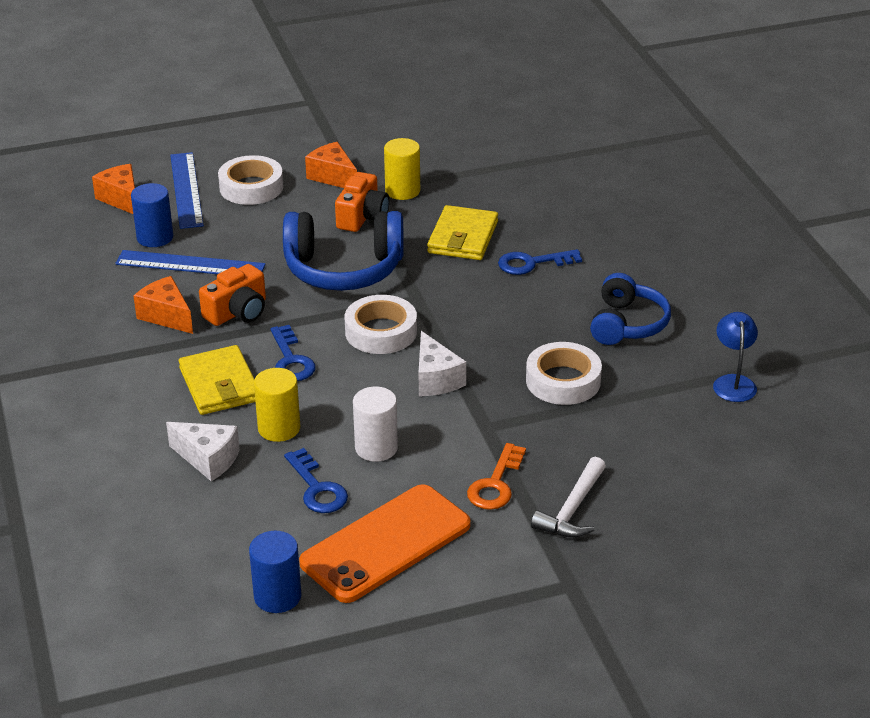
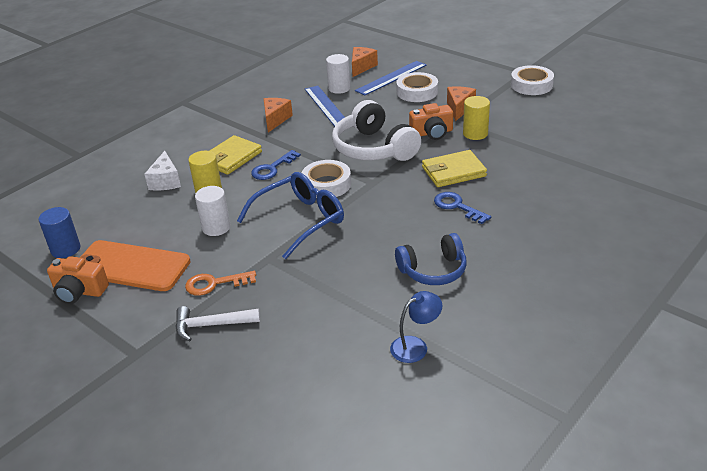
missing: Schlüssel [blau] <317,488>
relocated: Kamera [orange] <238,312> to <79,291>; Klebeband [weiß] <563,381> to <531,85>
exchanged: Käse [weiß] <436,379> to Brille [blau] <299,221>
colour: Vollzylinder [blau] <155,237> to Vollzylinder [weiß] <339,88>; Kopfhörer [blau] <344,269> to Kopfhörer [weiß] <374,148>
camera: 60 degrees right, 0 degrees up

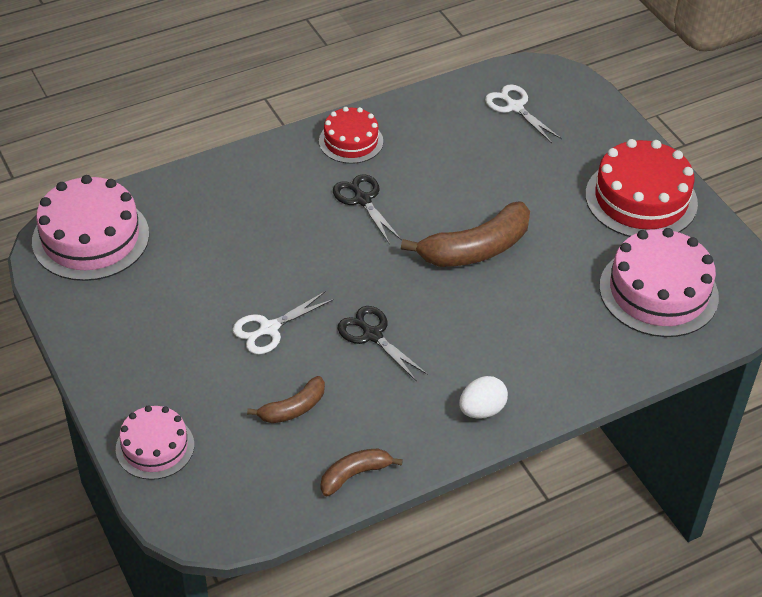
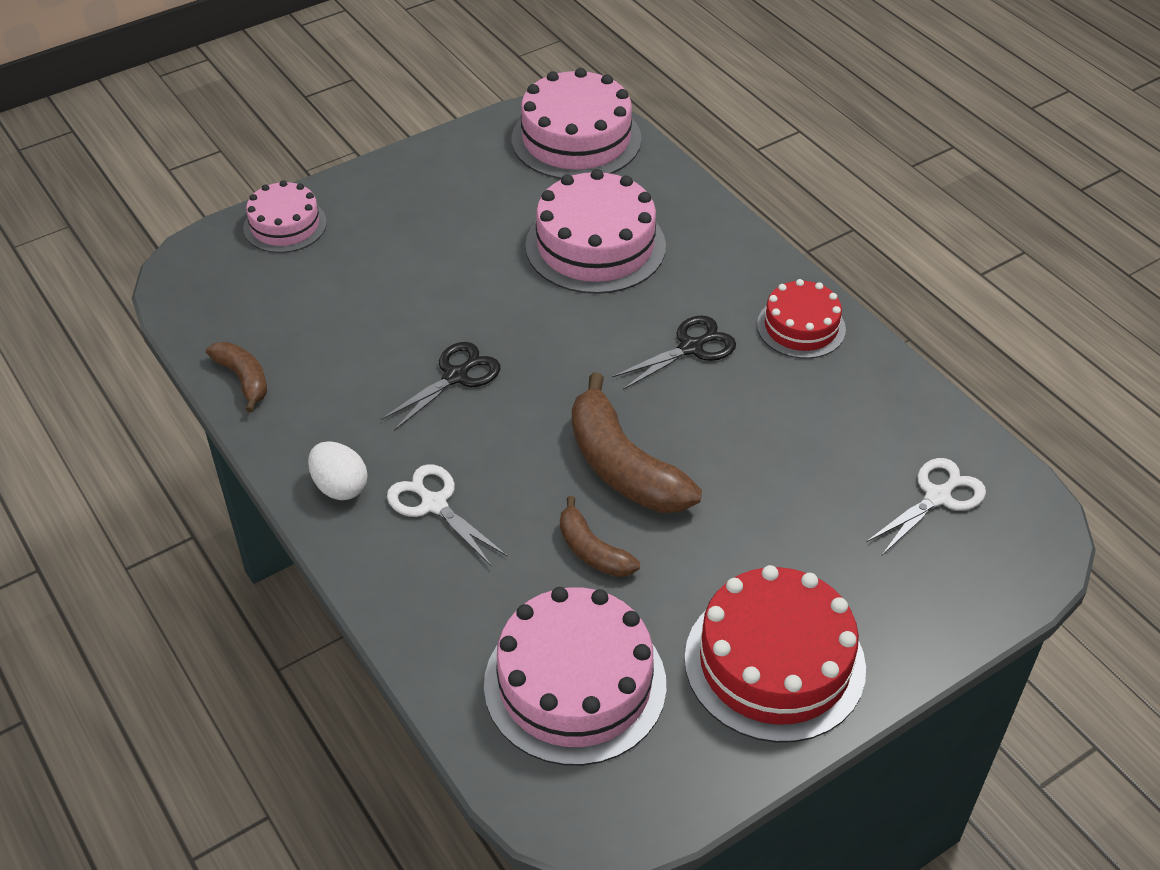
appeared: Kuchen [rosa] <595,245>
relocated: Schere [weiß] <269,329> to <434,504>; Banane [braun] <293,408> to <592,551>
camera: 85 degrees right, 0 degrees up

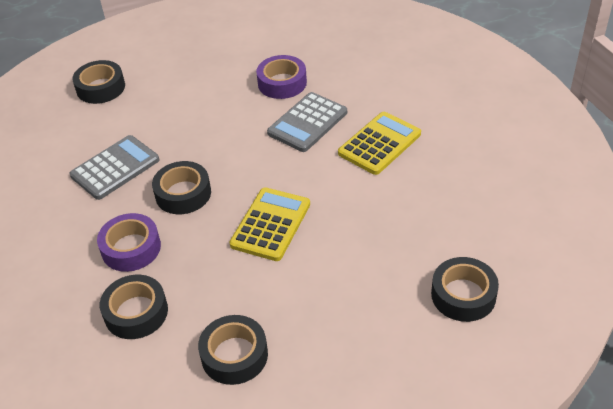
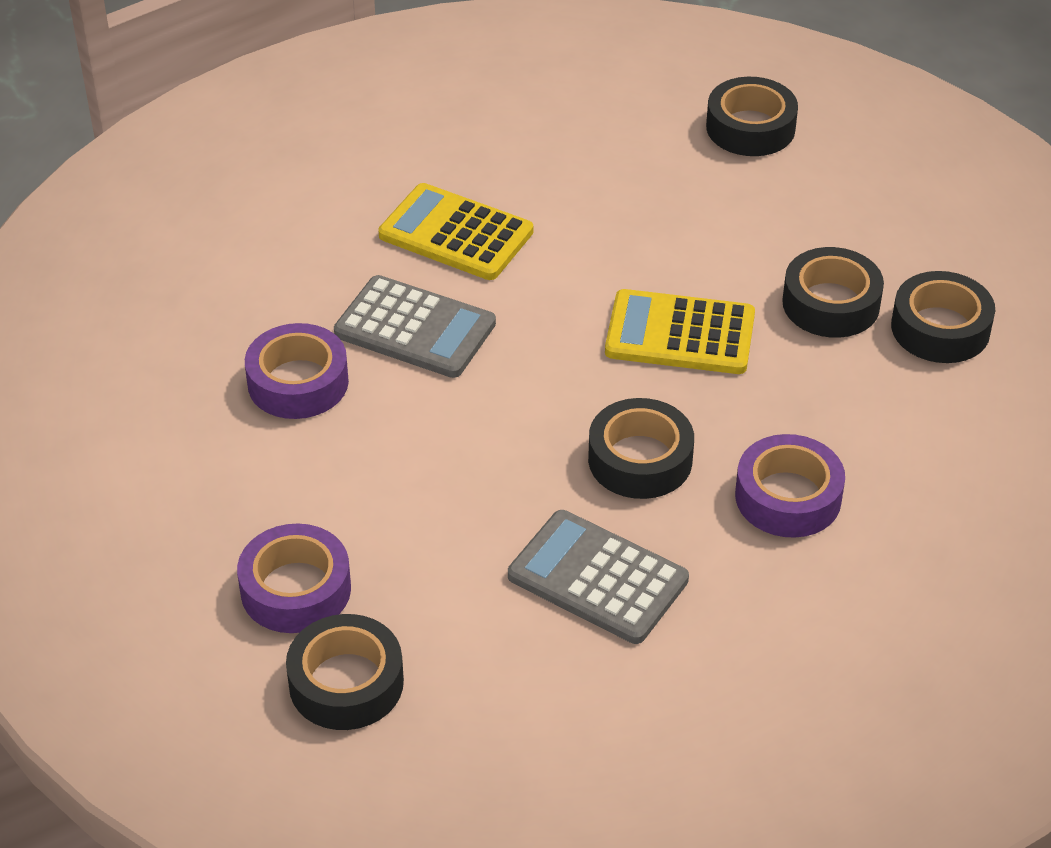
appeared: Klebeband [lila] <296,589>
relocated: Klebeband [schwarz] <136,312> to <831,303>
camera: 105 degrees left, 0 degrees up

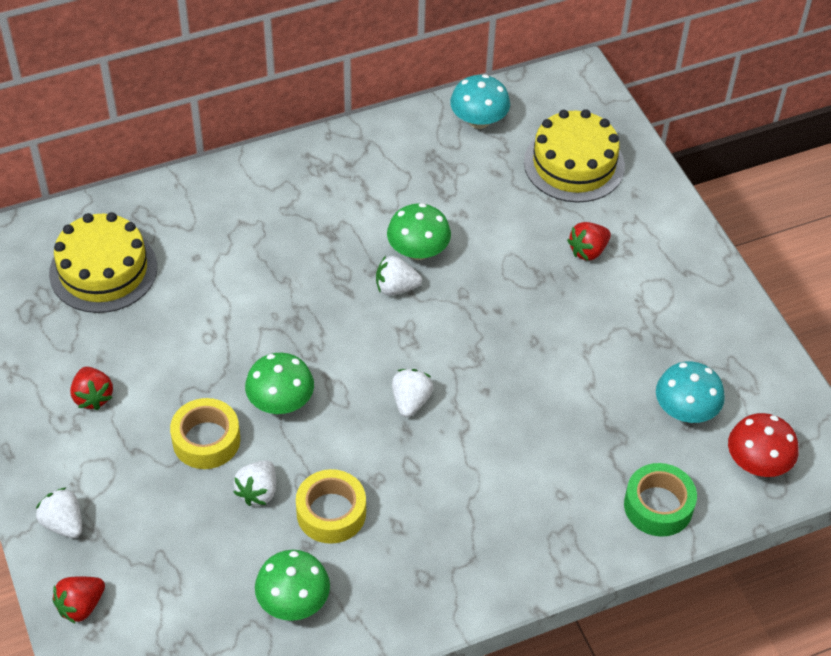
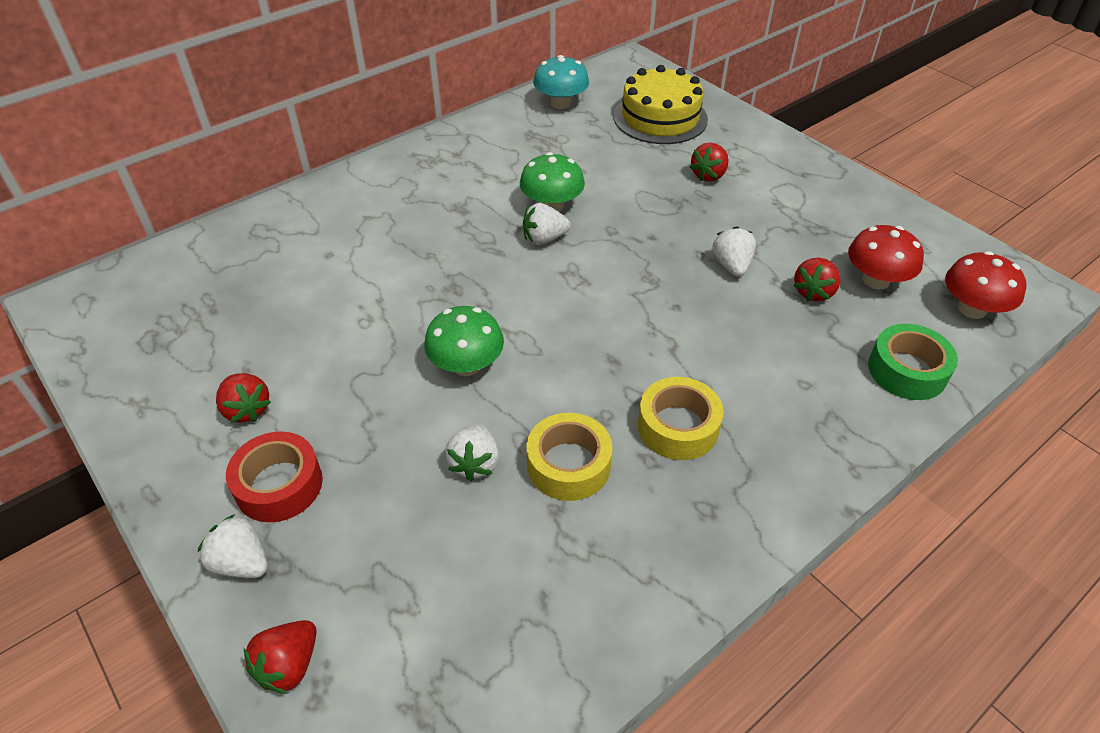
missing: Kuchen [gelb] <103,270>; Pilz [grün] <293,601>
appeared: Klebeband [rot] <279,485>; Erdbeere [rot] <813,292>
relocated: Klebeband [gelb] <206,440> to <678,427>; Erdbeere [weiß] <411,401> to <731,266>
colour: Pilz [türkis] <685,410> to Pilz [rot] <876,280>
camera: 15 degrees left, 5 degrees down

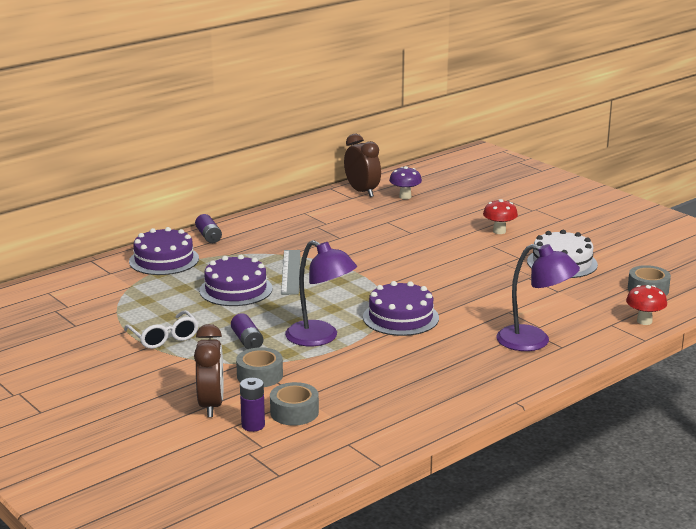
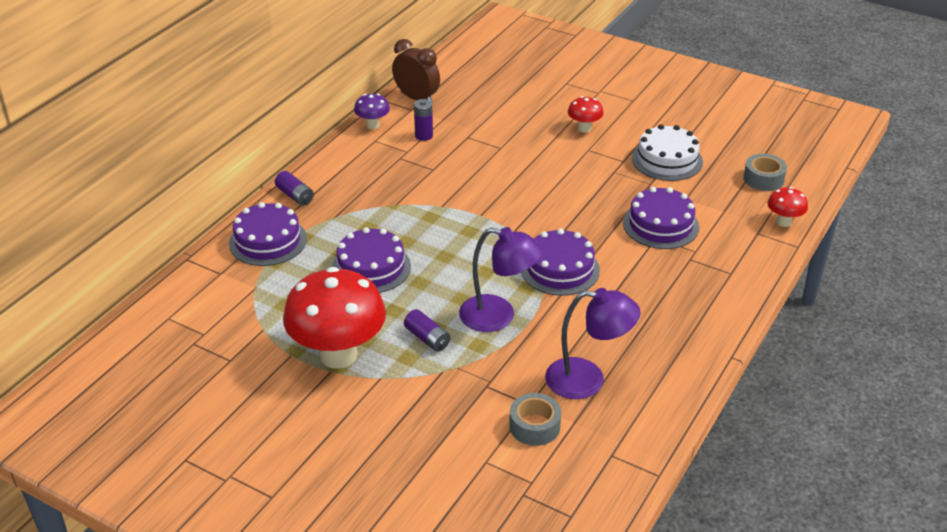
missing: Wecker [braun] <211,405>; Klebeband [grau] <259,375>; Lineal [grau] <291,272>
appeared: Kuchen [lila] <660,225>
relocated: Batterie [lila] <253,425> to <424,136>; Pilz [lila] <405,196> to <372,125>; Lampe [lila] <534,341> to <587,380>
exchanged: Brille [weiß] <164,337> to Pilz [rot] <338,355>
camera: 20 degrees left, 15 degrees up

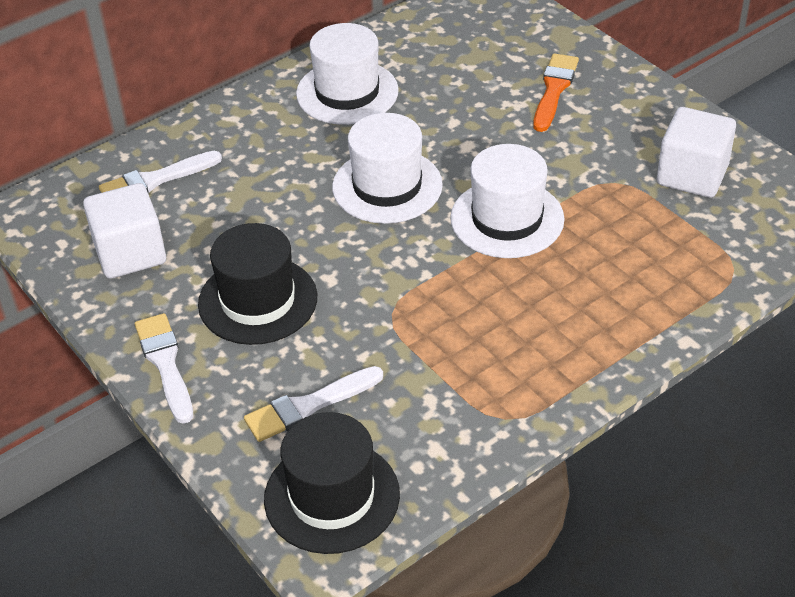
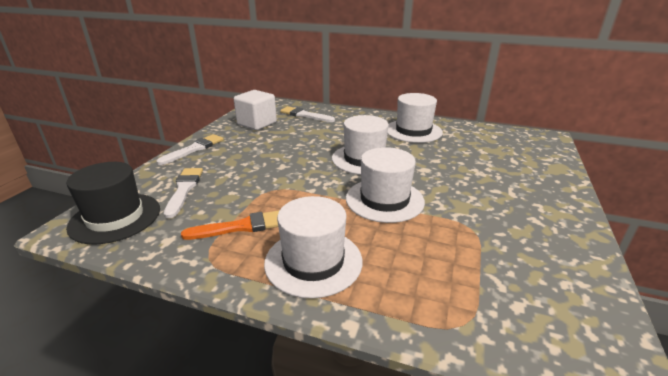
missing: Hut [schwarz] <258,300>; Kubus [weiß] <692,175>
appeared: Hut [weiß] <313,261>
relocated: Pinsel [orange] <554,89> to <241,227>
spun: Pinsel [weiß] <308,406> = <184,189> 60 degrees clockwise
camera: 55 degrees right, 15 degrees down

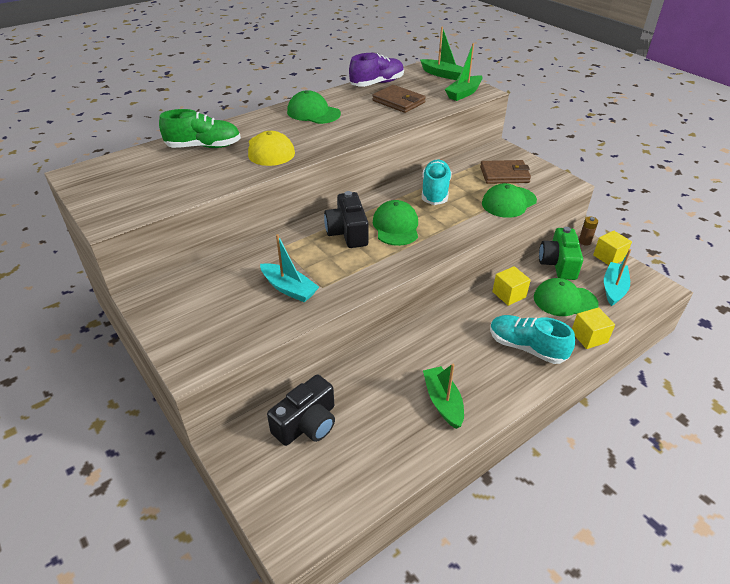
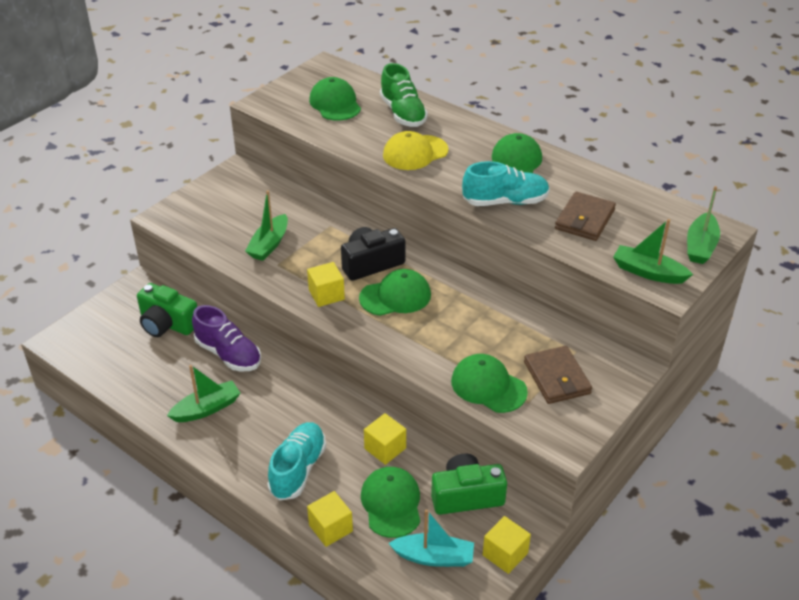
missing: Batterie [braun] <584,242>
appeared: Kubus [gelb] <326,295>; Kappe [grün] <335,103>
relocated: Schuh [lila] <377,83> to <228,354>; Schuh [türkis] <435,192> to <505,201>
colour: Boot [türkis] <289,288> to Boot [grün] <269,244>; Kamera [schwarz] <307,423> to Kamera [grün] <167,324>
camera: 75 degrees right, 0 degrees up

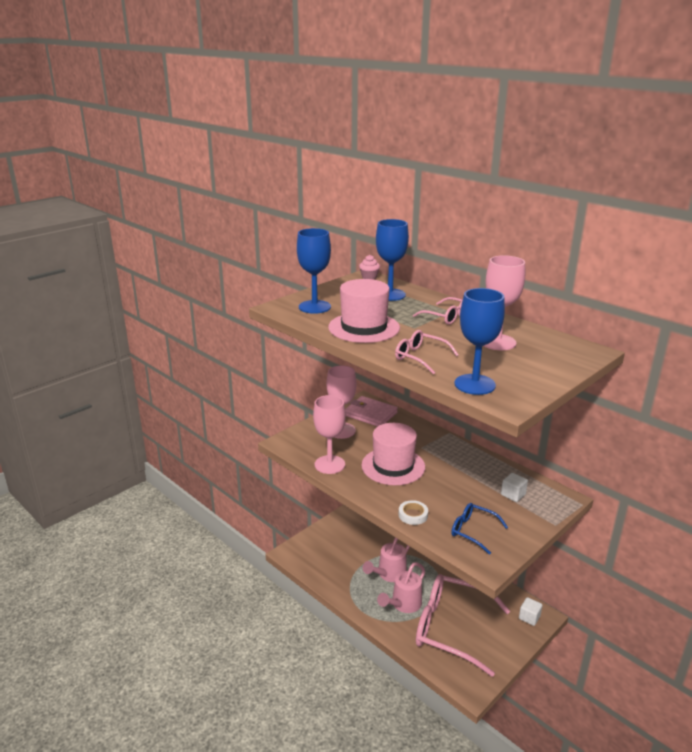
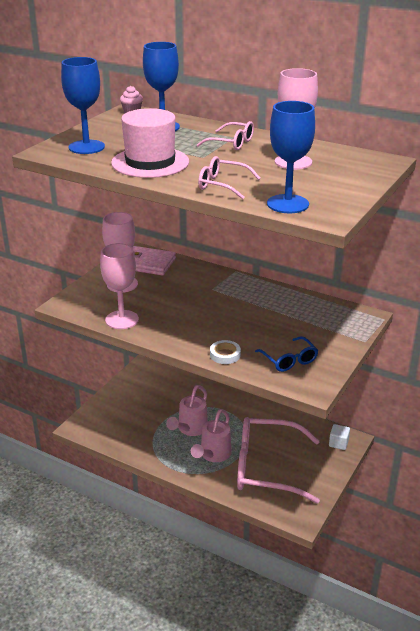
missing: Hut [rosa] <393,466>; Kubus [weiß] <513,494>
spun: Brille [blau] <473,531> = <289,360> 135 degrees counterclockwise
camera: 15 degrees left, 5 degrees up

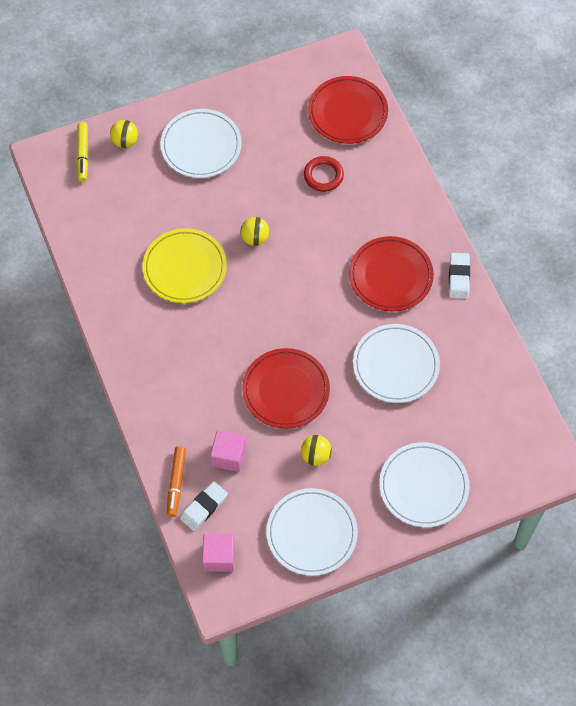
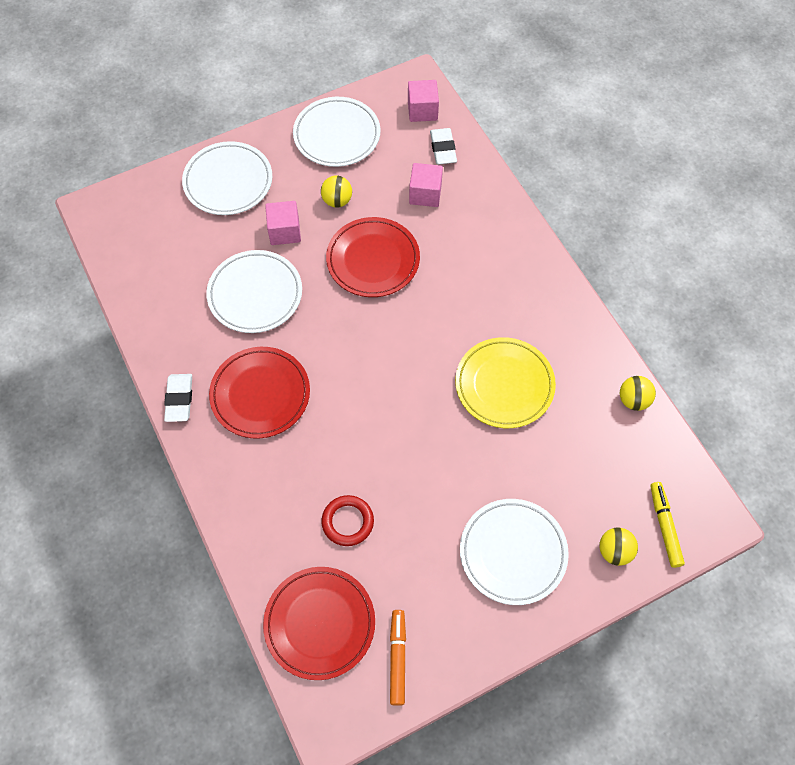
appeared: Kubus [rosa] <284,231>
relocated: Filzstift [orange] <176,483> to <397,658>; Ball [gelb] <255,238> to <633,400>
spun: Radiergummi [weiß] <204,507> = <443,149> 45 degrees counterclockwise
camera: 175 degrees right, 0 degrees up

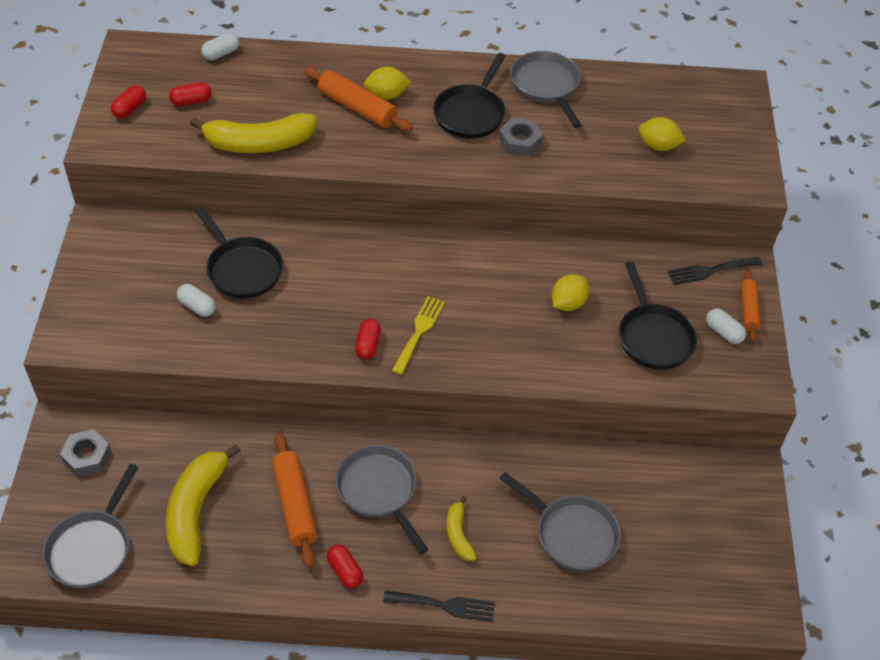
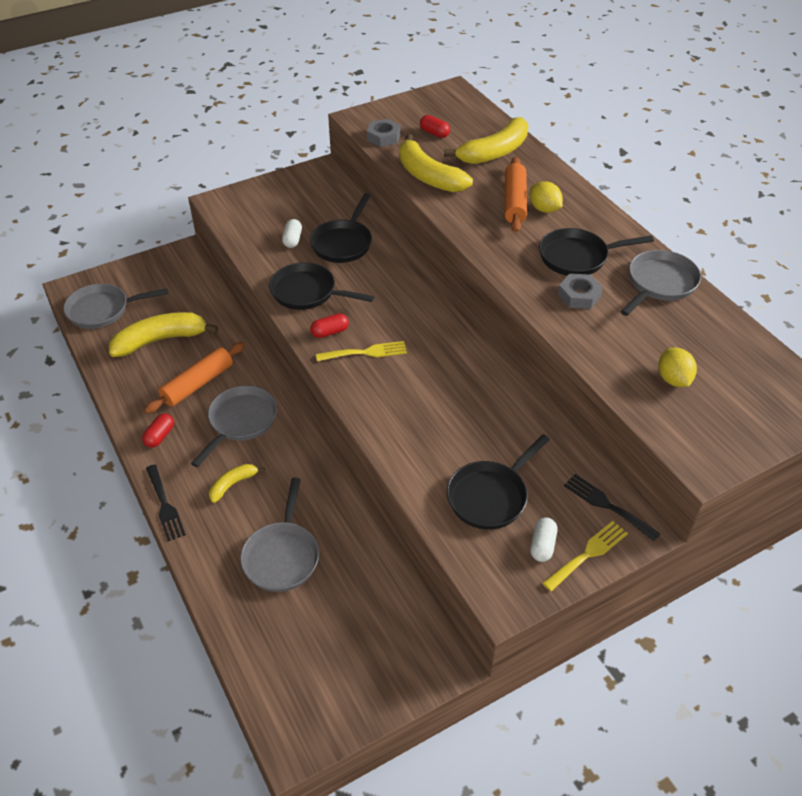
missing: Kapsel [rot] <130,109>; Kapsel [weiß] <221,53>; Zitrone [gelb] <568,303>
appeared: Pfanne [schwarz] <307,292>; Banane [gelb] <494,152>
relocated: Sechskantmutter [grau] <87,456> to <383,137>
exchanged: Nudelholz [orange] <748,309> to Gabel [gelb] <588,554>
camera: 60 degrees right, 5 degrees down

